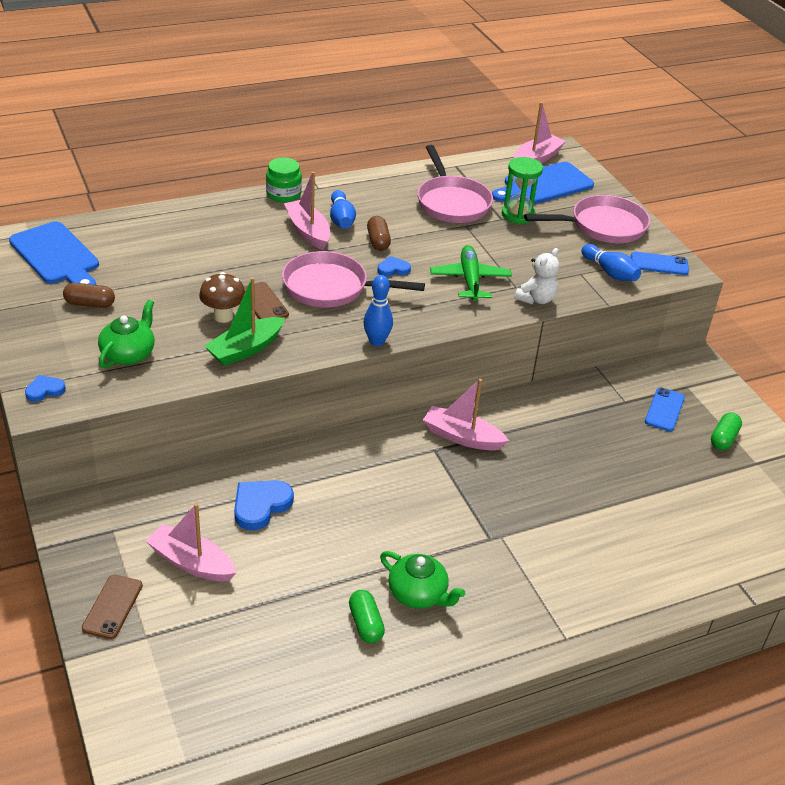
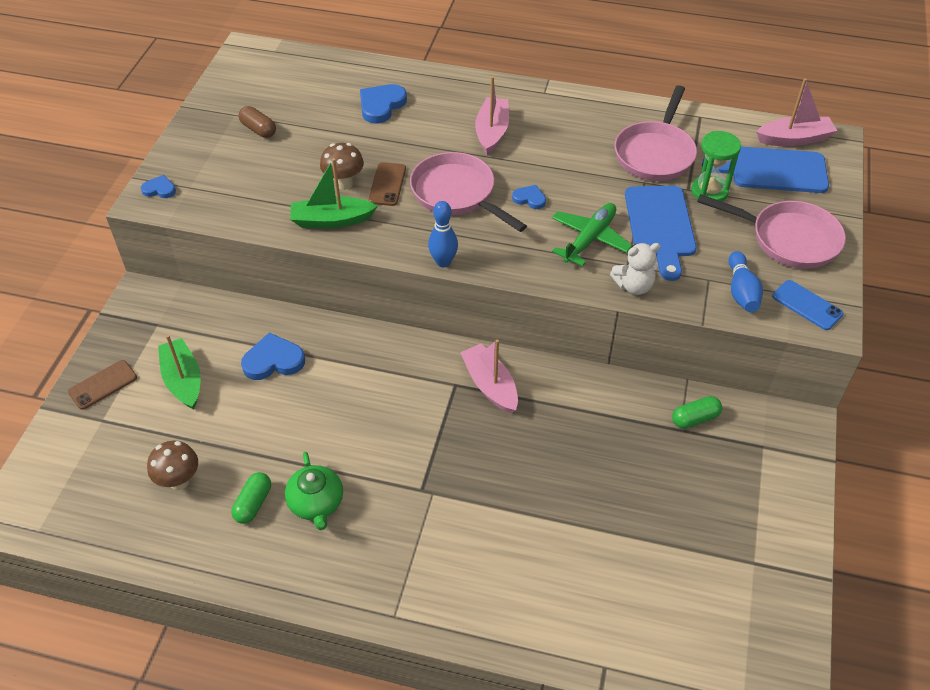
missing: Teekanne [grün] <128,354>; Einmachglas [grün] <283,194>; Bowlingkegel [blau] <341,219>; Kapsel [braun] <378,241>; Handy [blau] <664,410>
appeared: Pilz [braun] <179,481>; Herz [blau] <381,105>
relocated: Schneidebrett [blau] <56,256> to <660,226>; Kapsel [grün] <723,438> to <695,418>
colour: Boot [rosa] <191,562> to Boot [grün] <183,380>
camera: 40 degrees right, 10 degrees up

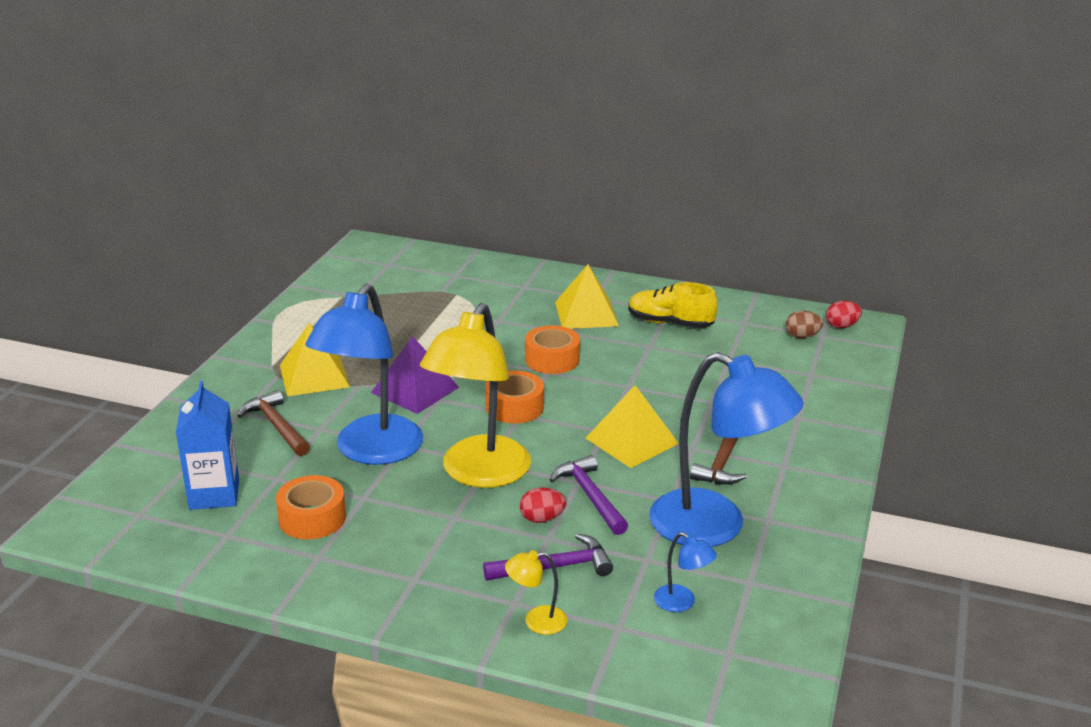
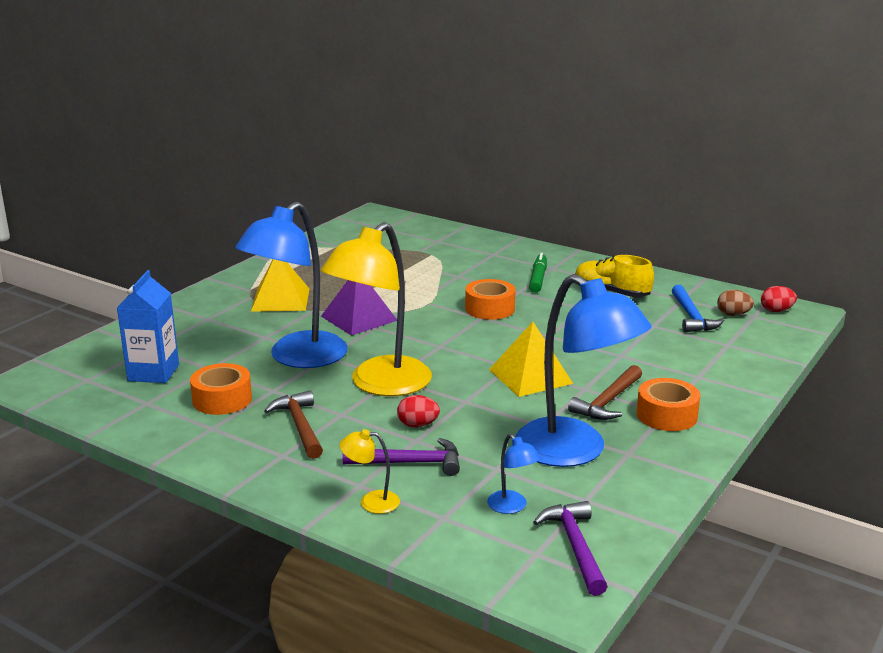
appeared: Hammer [blau] <691,317>
relocated: Hammer [braun] <277,426> to <300,426>; Klebeband [orange] <514,407> to <666,415>; Hammer [lila] <590,496> to <575,546>
exchanged: Pyramide [gelb] <586,314> to Filzstift [grün] <538,278>
camera: 15 degrees right, 5 degrees down

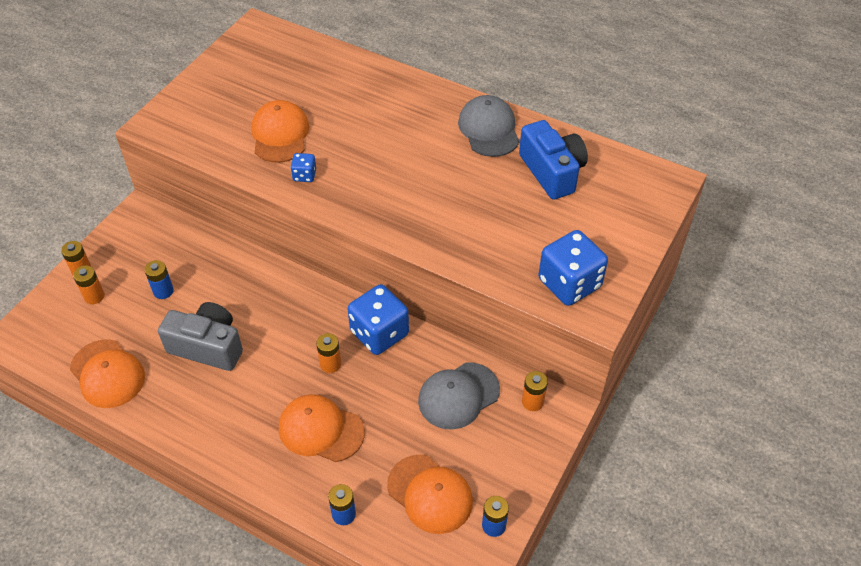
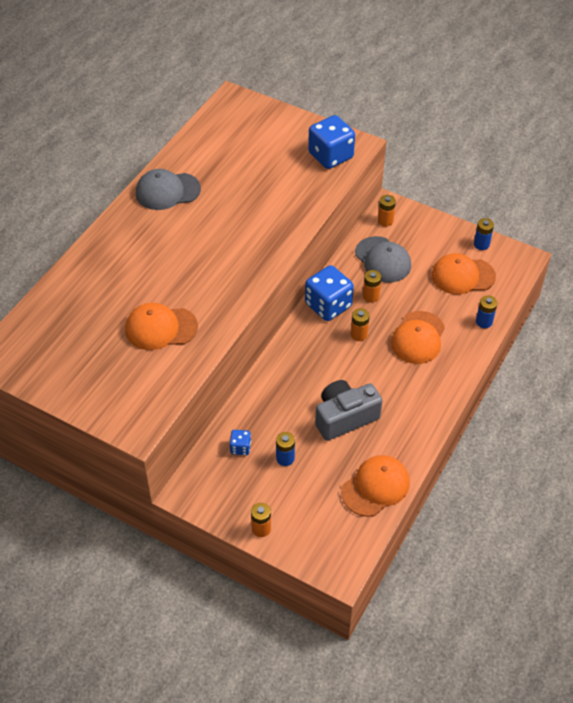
missing: Kamera [blau] <552,172>
relocated: Batterie [orange] <94,296> to <370,296>; Spielwürfel [blau] <304,175> to <240,447>
spun: Kamera [grau] <208,346> = <344,417> 45 degrees clockwise; Kappe [orange] <430,494> = <462,276> 135 degrees counterclockwise
camera: 90 degrees left, 0 degrees up

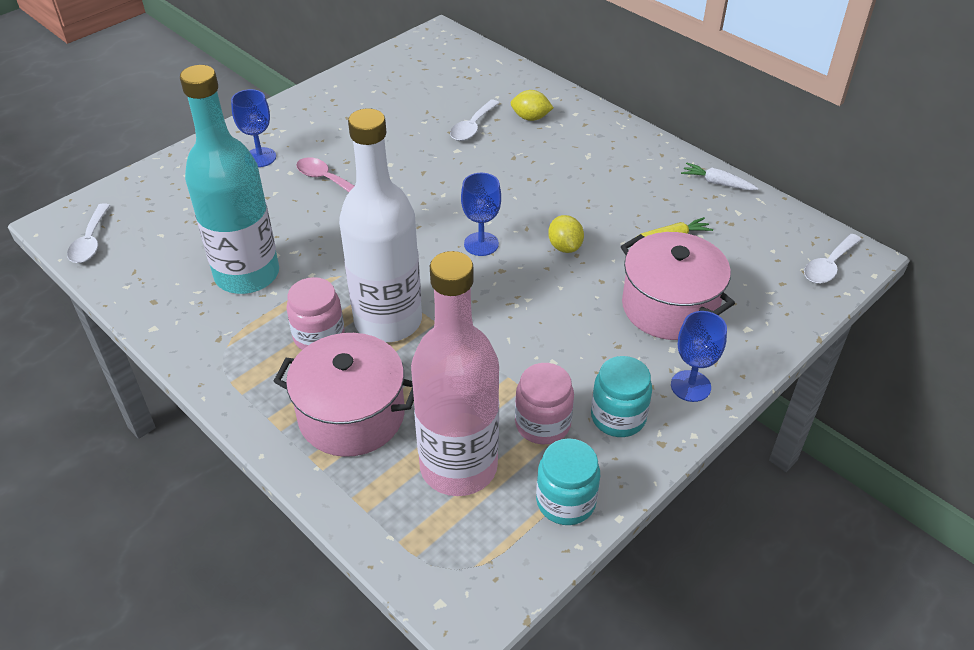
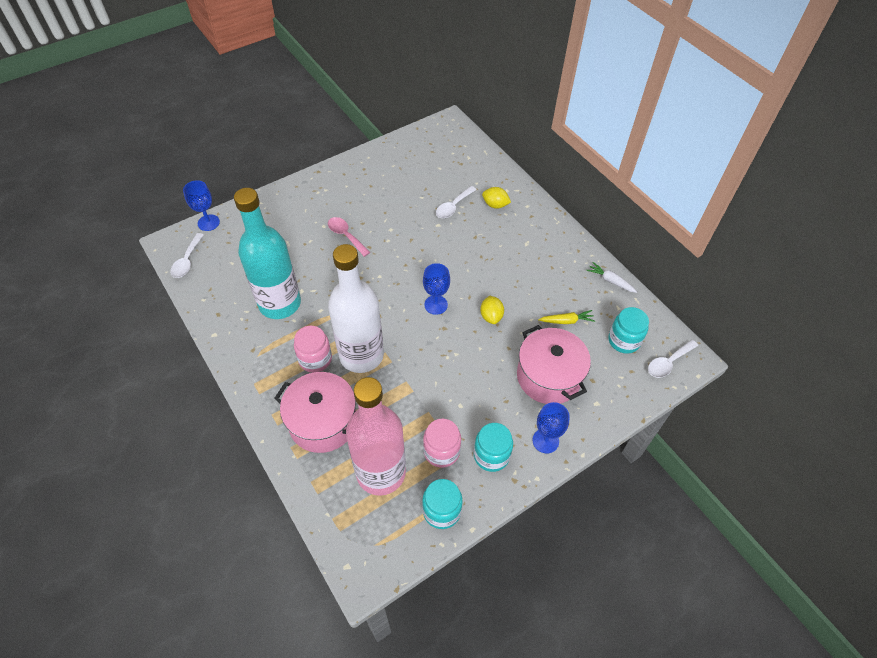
appeared: Einmachglas [türkis] <624,340>
relocated: Kelch [blau] <260,157> to <208,223>
camera: 10 degrees right, 10 degrees up

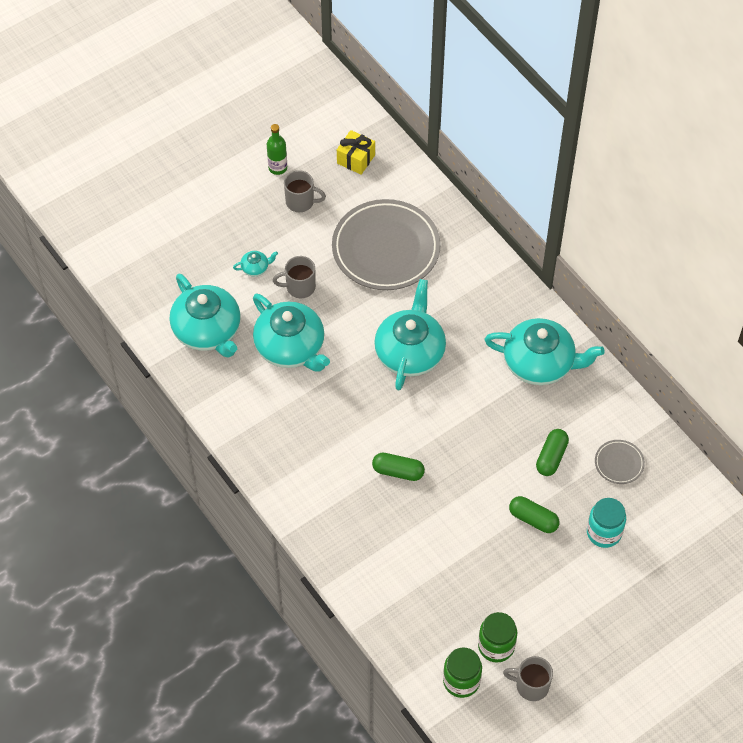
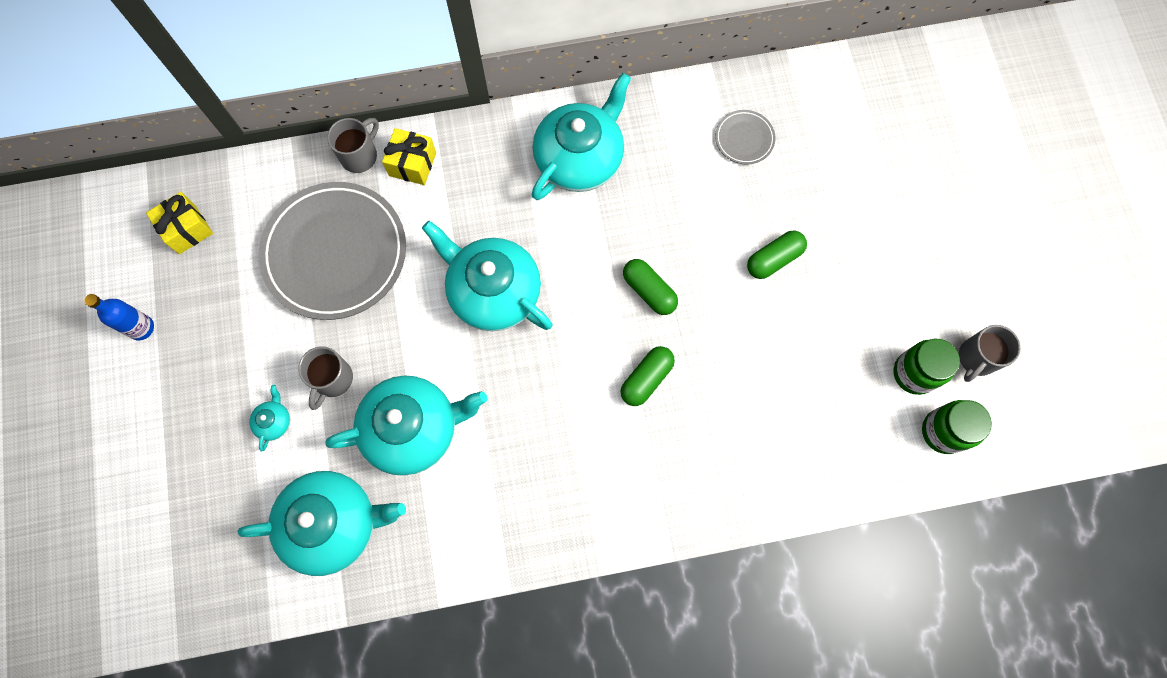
missing: Einmachglas [türkis] <604,532>
appeared: Geschenk [gelb] <412,164>
relocated: Tasse [grau] <301,202> to <360,155>; Kapsel [grün] <551,457> to <649,291>
colour: Flasche [grün] <277,168> to Flasche [blau] <141,328>
camera: 65 degrees left, 15 degrees up

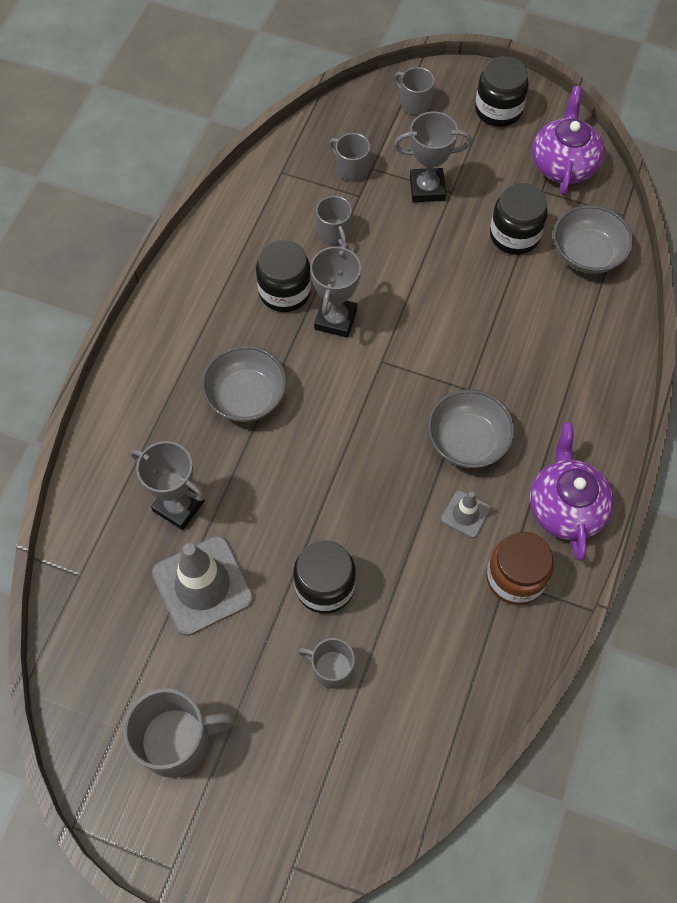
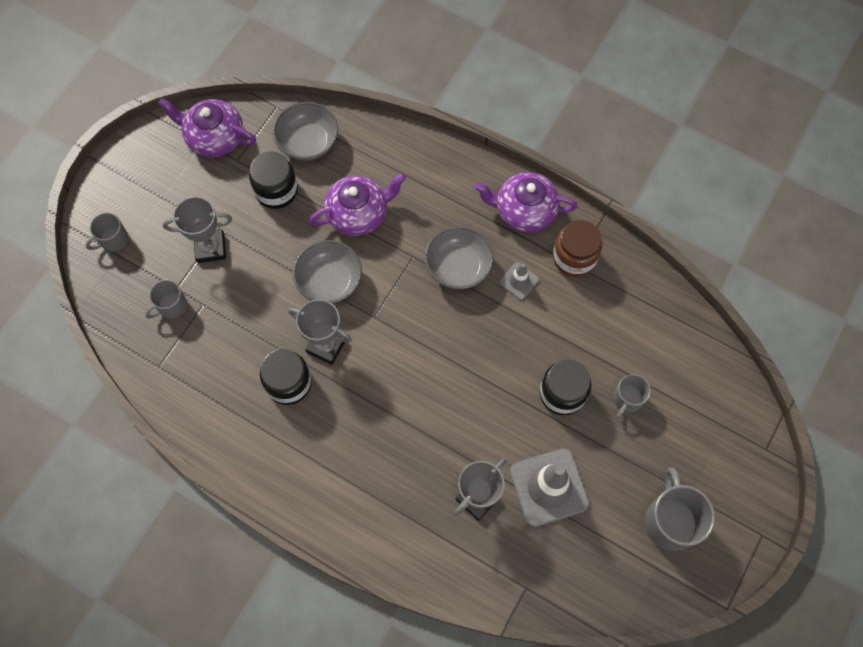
missing: Tasse [grau] <334,233>; Einmachglas [schwarz] <498,110>
appeared: Teekanne [lila] <358,213>
relocated: Schüssel [grau] <246,397> to <329,281>
spun: Pokal [grau] <427,188> = <210,248> 75 degrees clockwise
camera: 80 degrees left, 5 degrees up

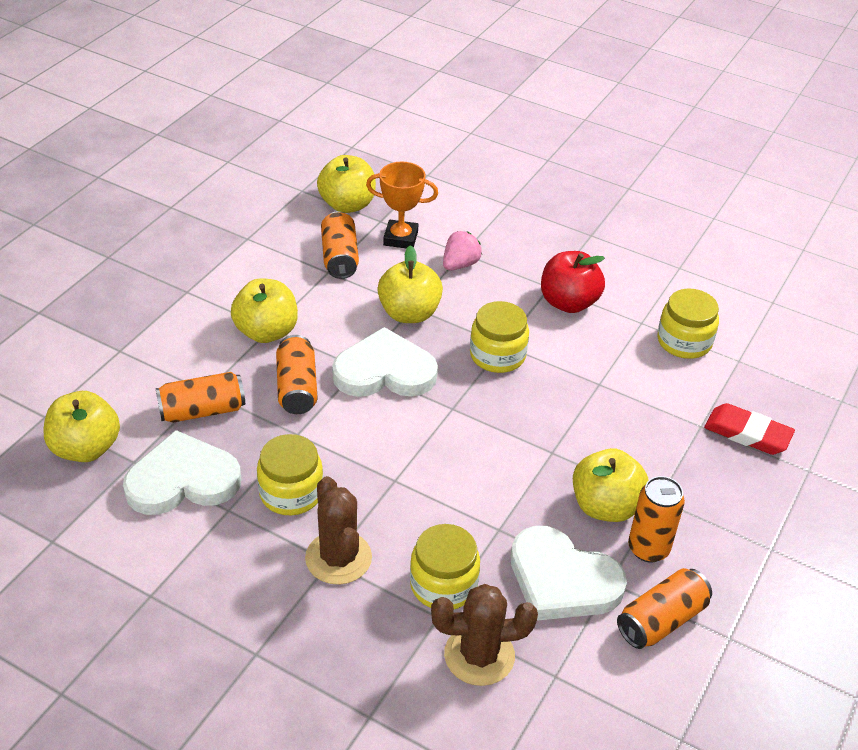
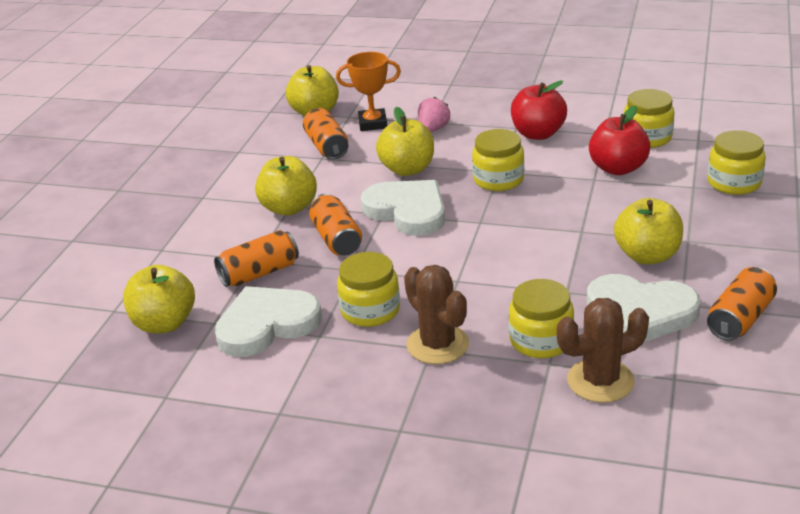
missing: Dose [orange] <648,549>
appeared: Apfel [rot] <618,168>
exchanged: Radiergummi [rot] <747,433> to Einmachglas [gelb] <734,183>
spun: Herz [weiß] <384,371> = <407,211> 60 degrees clockwise
camera: 10 degrees left, 10 degrees down

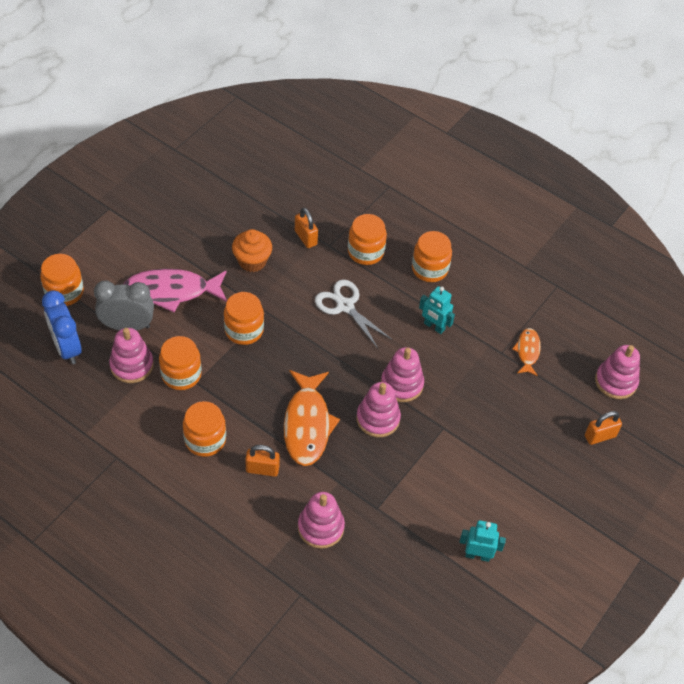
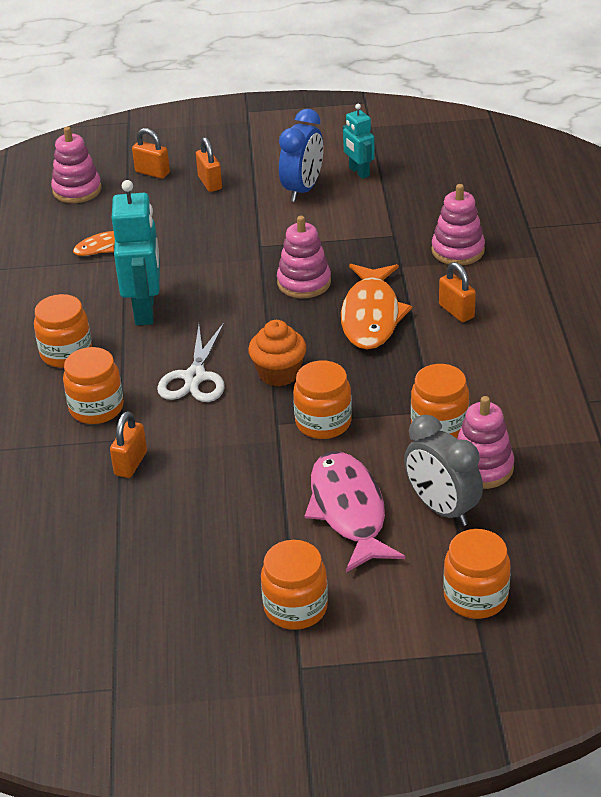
missing: Stapelspielzeug [rosa] <402,384>
appeared: Vorhängeschloss [orange] <210,183>
relocated: Wecker [blau] <67,347> to <303,189>; Einmachglas [orange] <205,440> to <295,608>; Muffin [orange] <252,261> to <279,373>
spun: Fisch [rosa] <171,291> = <349,511> 150 degrees counterclockwise; Fisch [orange] <307,424> = <371,316> 135 degrees clockwise
size: Roboter [türkis] <434,326> = <145,310> x1.76
camera: 125 degrees left, 15 degrees down

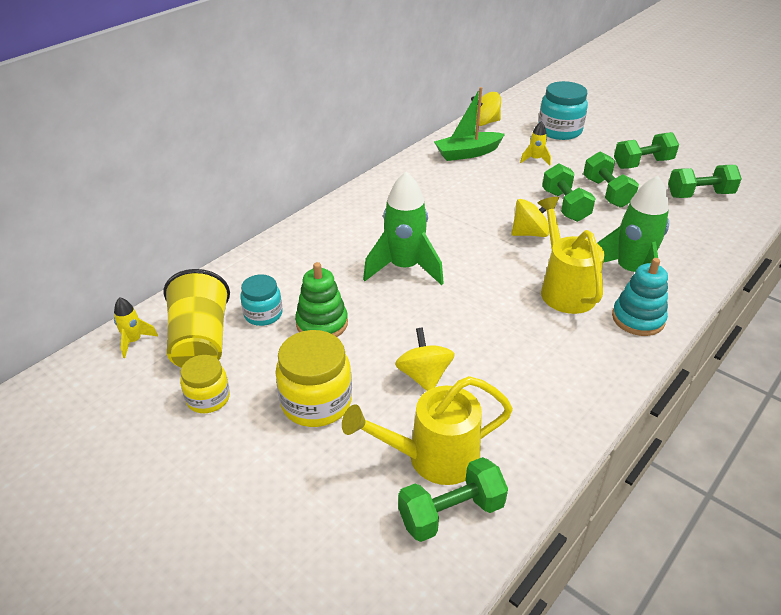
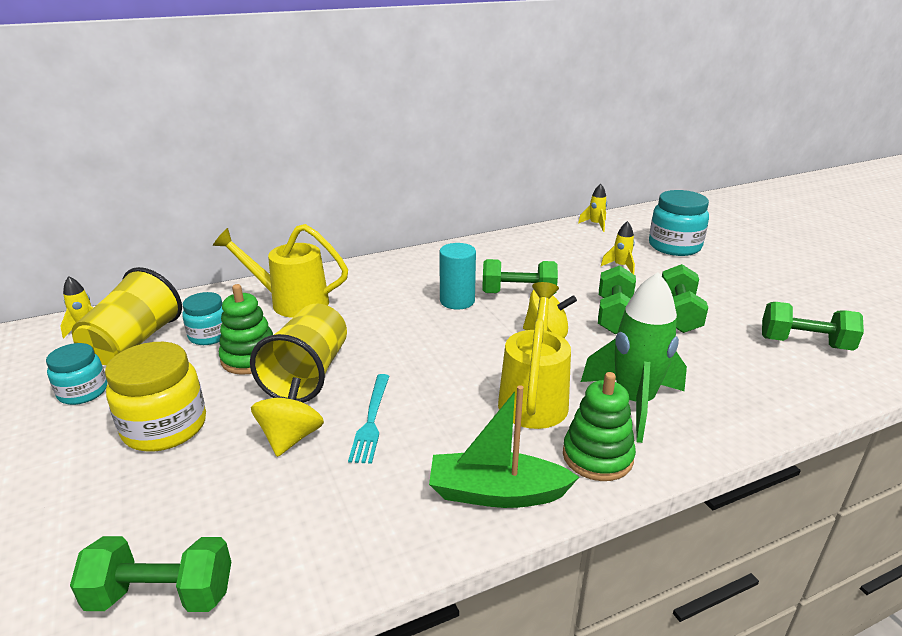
missing: Rakete [grün] <404,268>
appeared: Becher [gelb] <308,374>; Gabel [türkis] <371,420>; Vollzylinder [türkis] <457,301>
relocated: Gießkanne [gelb] <432,458> to <291,302>; Boot [grün] <467,153> to <497,493>; Hantel [grün] <642,164> to <518,294>
exchanged: Kreisel [gelb] <485,122> to Rakete [gelb] <595,224>
colour: Einmachglas [gelb] <208,398> to Einmachglas [türkis] <83,392>; Stapelspielzeug [türkis] <638,319> to Stapelspielzeug [grün] <597,456>
camera: 25 degrees right, 10 degrees down

